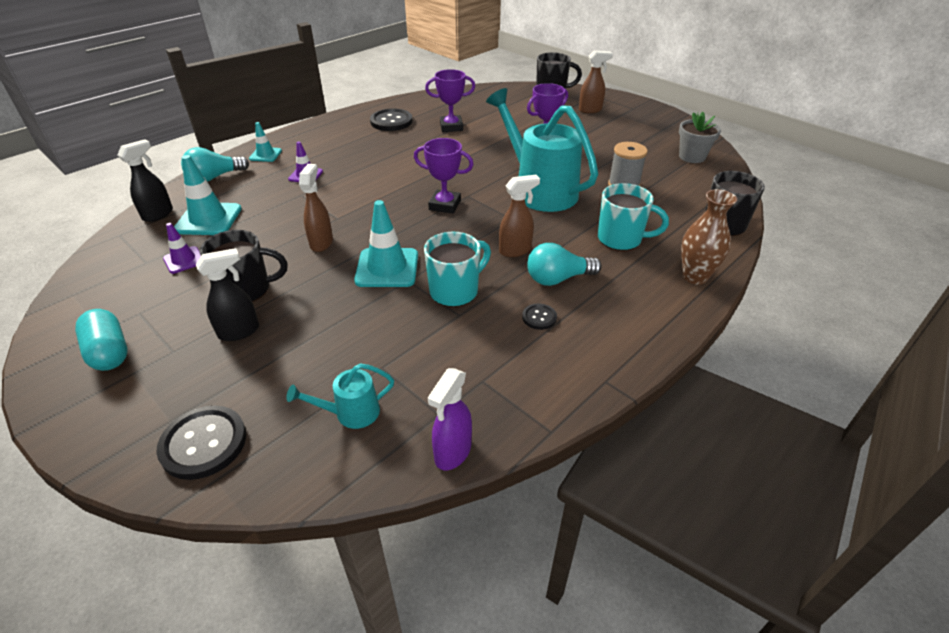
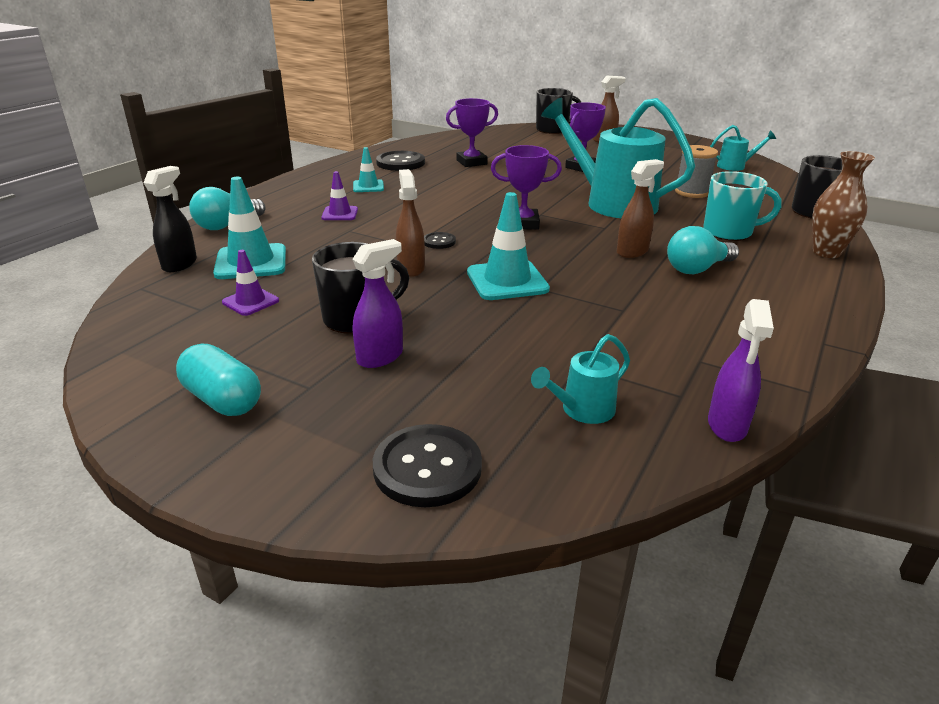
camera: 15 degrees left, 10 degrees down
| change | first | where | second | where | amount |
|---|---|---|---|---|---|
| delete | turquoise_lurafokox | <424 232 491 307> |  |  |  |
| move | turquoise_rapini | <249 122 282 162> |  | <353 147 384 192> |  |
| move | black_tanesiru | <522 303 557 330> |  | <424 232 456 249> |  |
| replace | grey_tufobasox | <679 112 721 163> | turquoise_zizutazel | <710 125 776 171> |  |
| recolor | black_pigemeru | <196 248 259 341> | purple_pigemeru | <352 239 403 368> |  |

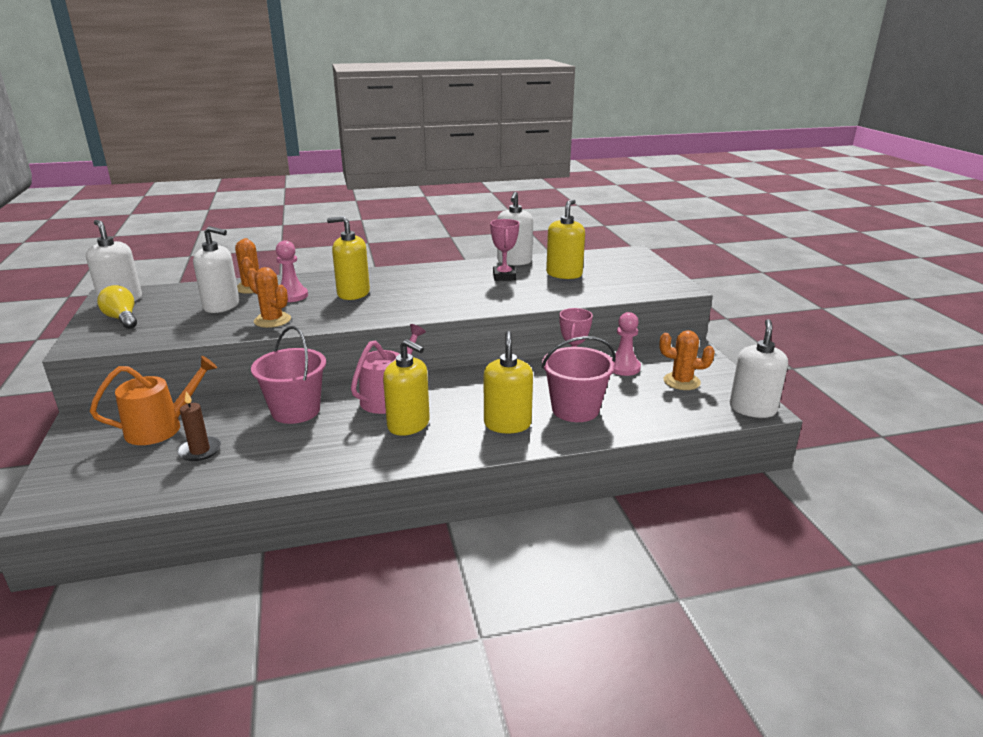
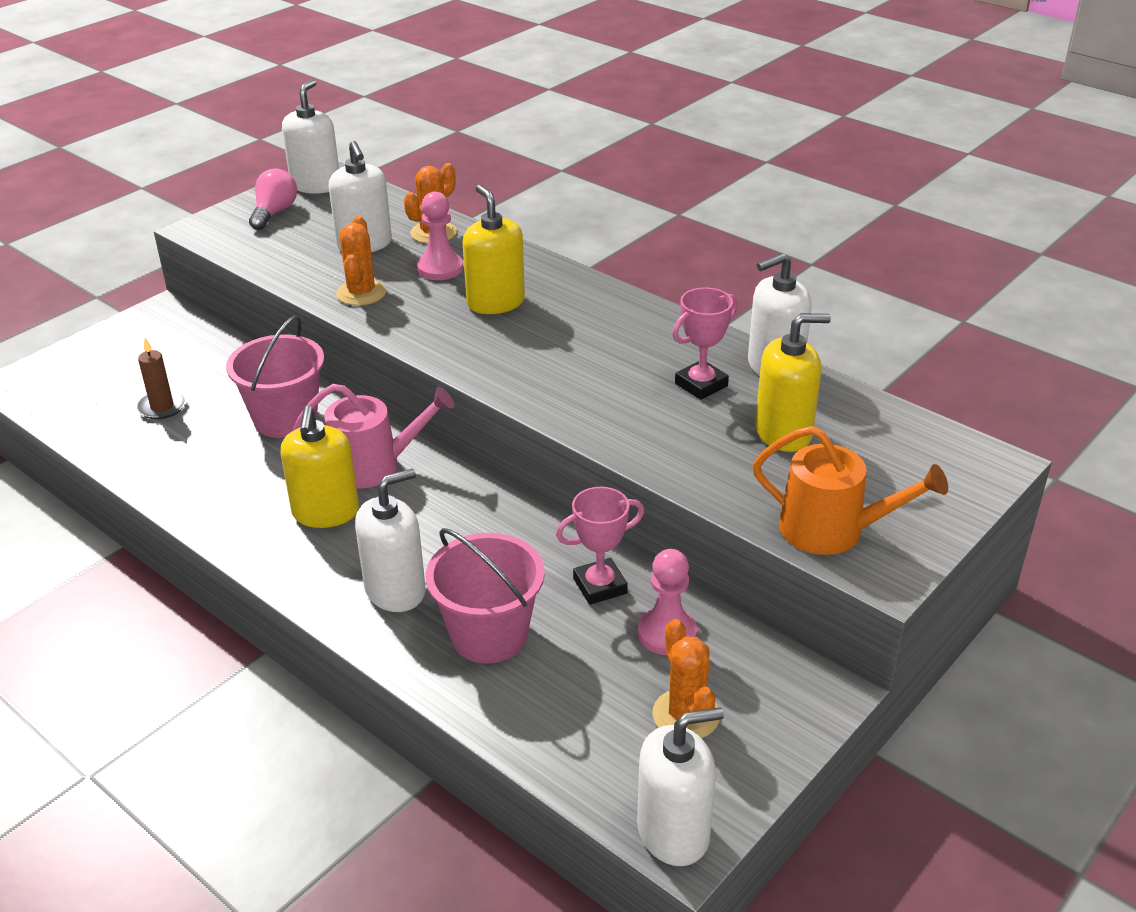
camera: 55 degrees right, 10 degrees up
| change | first | where | second | where | amount |
|---|---|---|---|---|---|
| move | orange_zizutazel | <90 356 217 445> |  | <752 426 948 555> |  |
| recolor | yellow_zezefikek | <97 285 137 329> | pink_zezefikek | <249 169 297 230> |  |
| recolor | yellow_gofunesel | <484 331 533 434> | white_gofunesel | <355 469 426 612> |  |

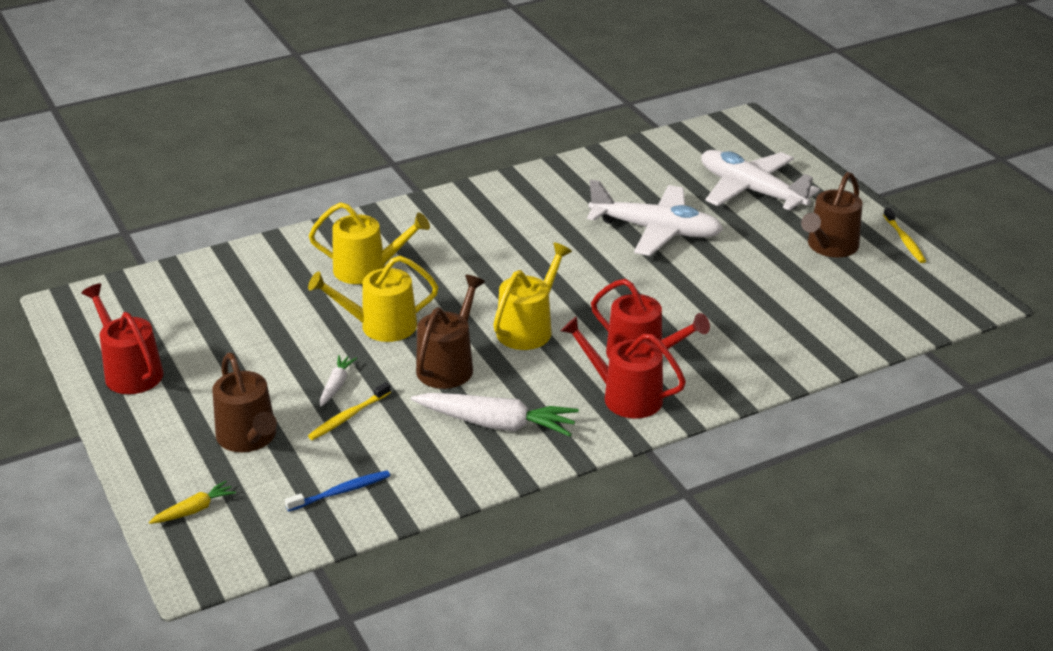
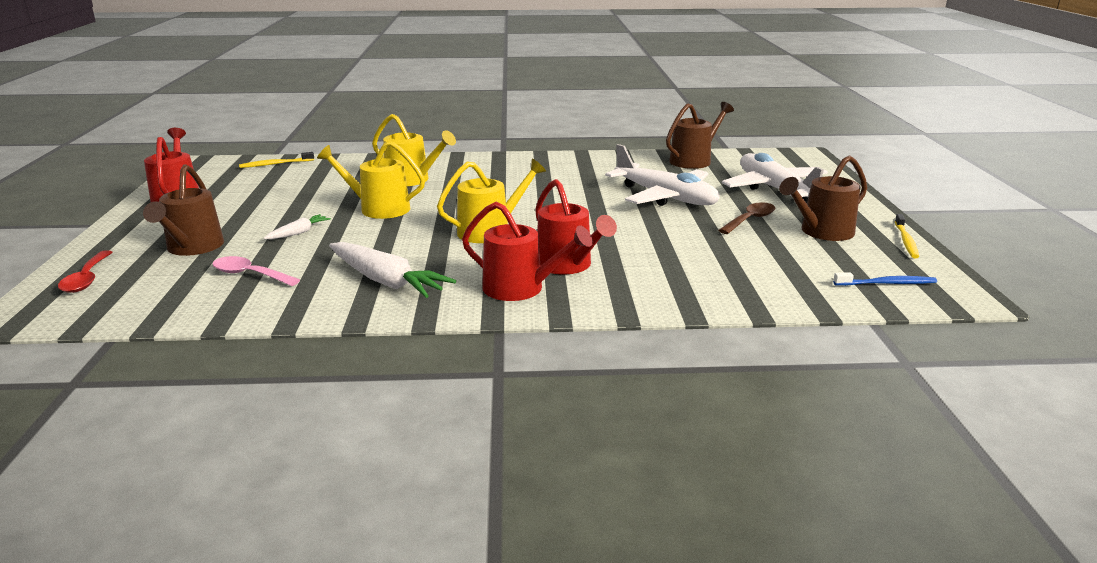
camera: 25 degrees right, 10 degrees down
| change | first | where | second | where | amount |
|---|---|---|---|---|---|
| insert |  |  | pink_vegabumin | <212 256 300 286> |  |
| insert |  |  | brown_vegabumin | <718 202 775 234> |  |
| move | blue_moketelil | <285 470 390 512> |  | <833 272 937 286> |  |
| move | yellow_moketelil | <308 382 391 440> |  | <239 152 314 168> |  |
| move | brown_zizutazel | <416 275 485 389> |  | <666 102 734 169> |  |
| replace | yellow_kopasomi | <149 481 236 524> | red_vegabumin | <58 250 113 293> |  |
| rotate | red_zizutazel | <561 316 686 418> |  | <462 202 593 301> | 150 degrees clockwise |

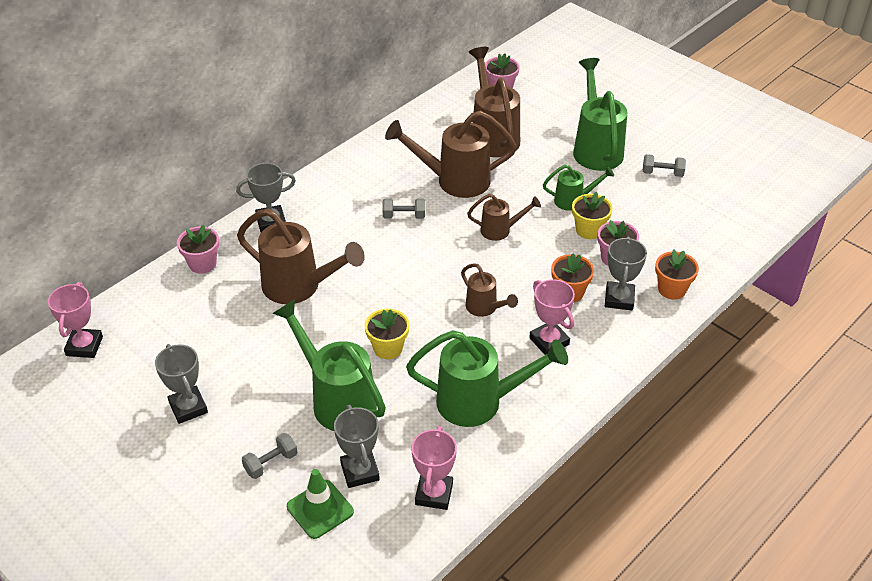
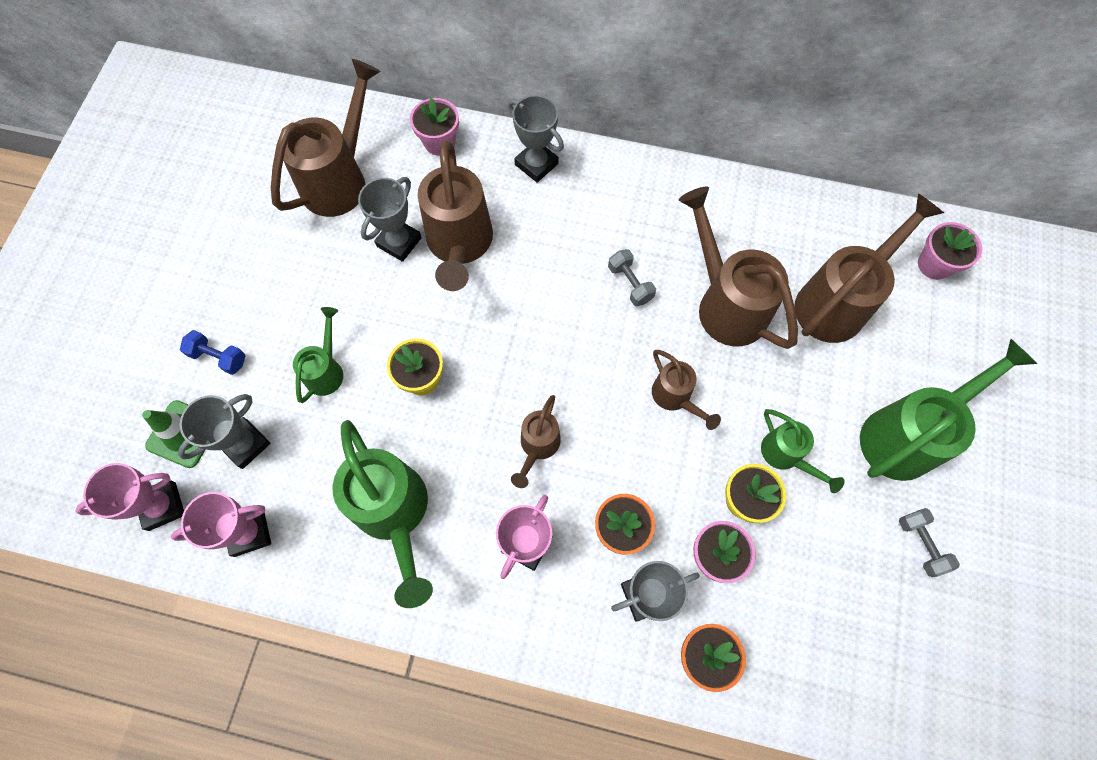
camera: 60 degrees right, 25 degrees up
| change | first | where | second | where | amount |
|---|---|---|---|---|---|
| insert |  |  | brown_zizutazel | <271 59 381 217> |  |
| move | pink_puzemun | <48 282 103 358> |  | <75 463 184 531> |  |
| move | grey_puzemun | <155 344 208 424> |  | <358 177 422 262> |  |
| recolor | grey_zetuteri | <242 433 297 479> | blue_zetuteri | <180 330 246 375> |  |
| resize | green_zizutazel | <273 299 386 431> |  | <293 307 343 403> | x0.54 |

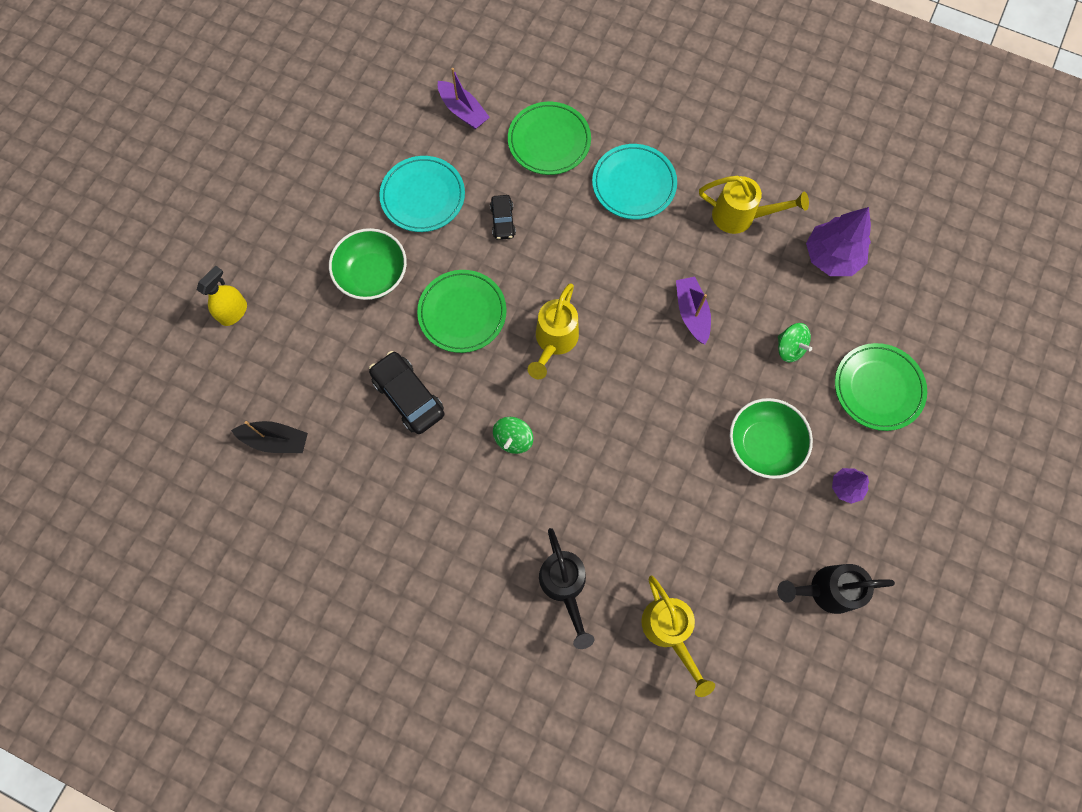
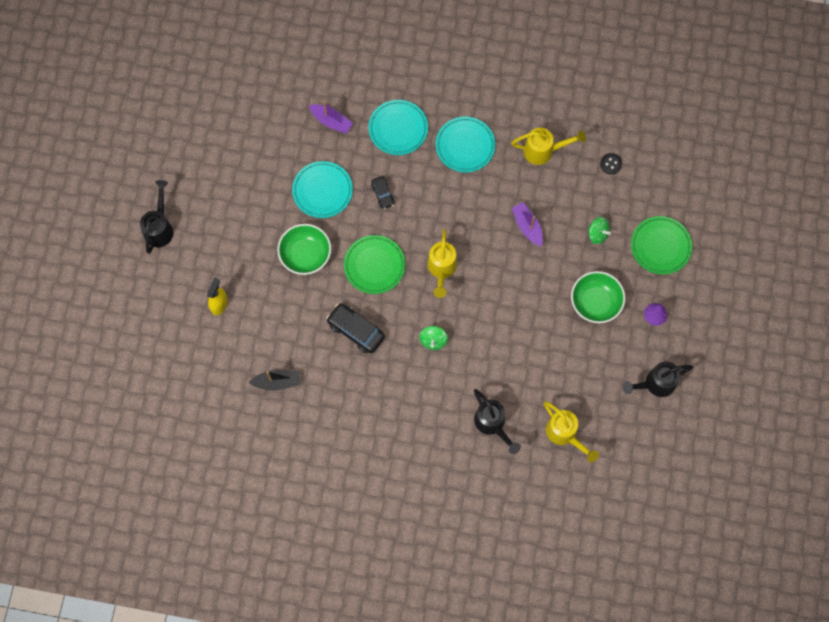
camera: 15 degrees left, 0 degrees up
| change | first | where | second | where | amount |
|---|---|---|---|---|---|
| insert |  |  | black_zizutazel | <140 180 173 254> |  |
| replace | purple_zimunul | <806 207 871 276> | black_tanesiru | <600 153 622 174> |  |
| recolor | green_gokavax | <508 102 591 175> | turquoise_gokavax | <368 100 428 155> |  |

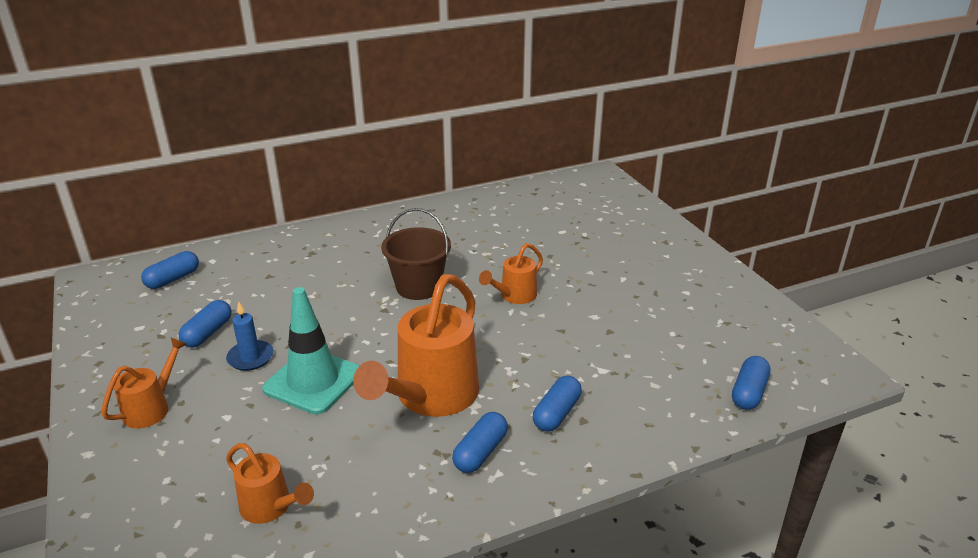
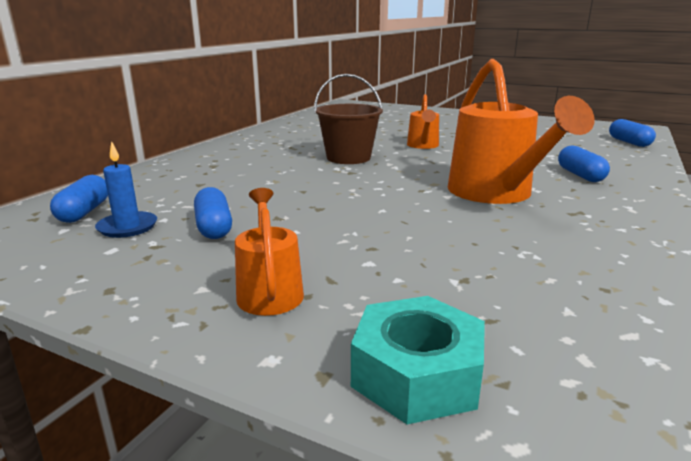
camera: 40 degrees left, 10 degrees down
| change | first | where | second | where | amount |
|---|---|---|---|---|---|
| delete | orange_zizutazel | <226 443 314 524> |  |  |  |
| delete | turquoise_rapini | <262 287 359 415> |  |  |  |
| delete | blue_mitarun | <452 412 508 473> |  |  |  |
| insert |  |  | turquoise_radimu | <351 296 485 424> |  |
| move | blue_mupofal | <226 301 273 371> |  | <95 141 157 238> |  |

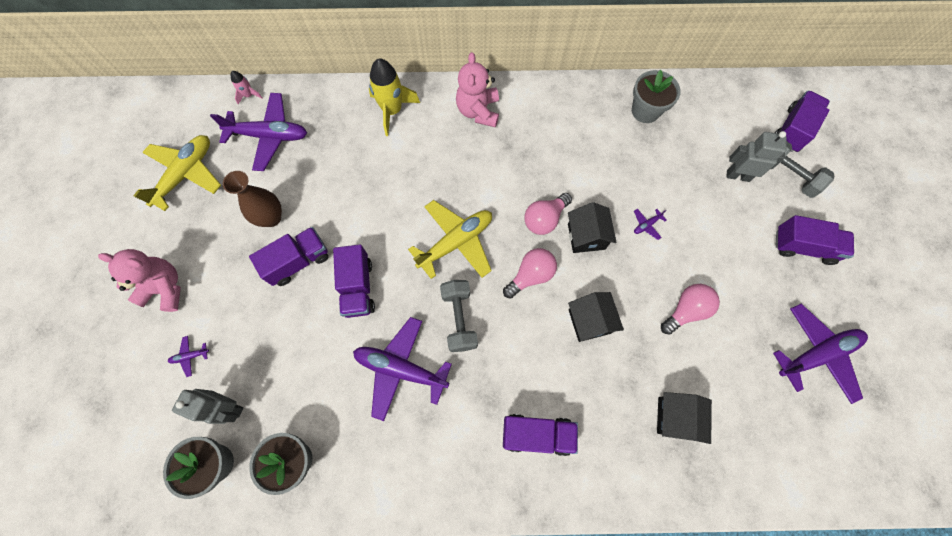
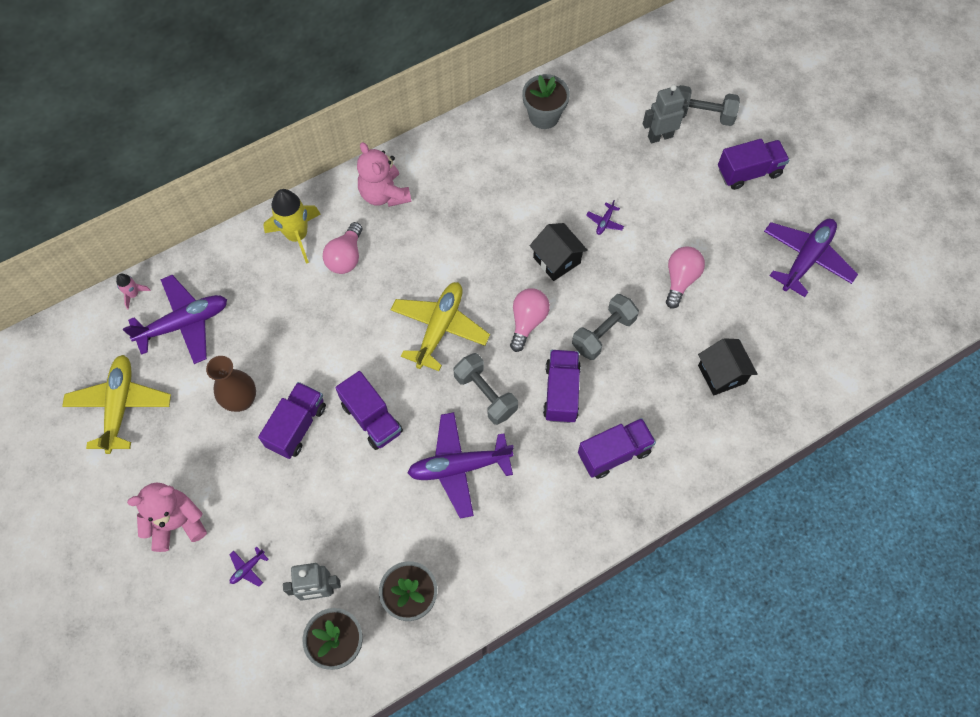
camera: 30 degrees left, 5 degrees down
| change | first | where | second | where | amount |
|---|---|---|---|---|---|
| move | pink_zezefikek | <524 193 572 235> |  | <323 222 362 274> |  |
| move | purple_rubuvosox | <775 90 830 152> |  | <543 350 581 423> |  |
| replace | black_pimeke | <568 292 624 342> | grey_zetuteri | <572 294 639 360> |  |

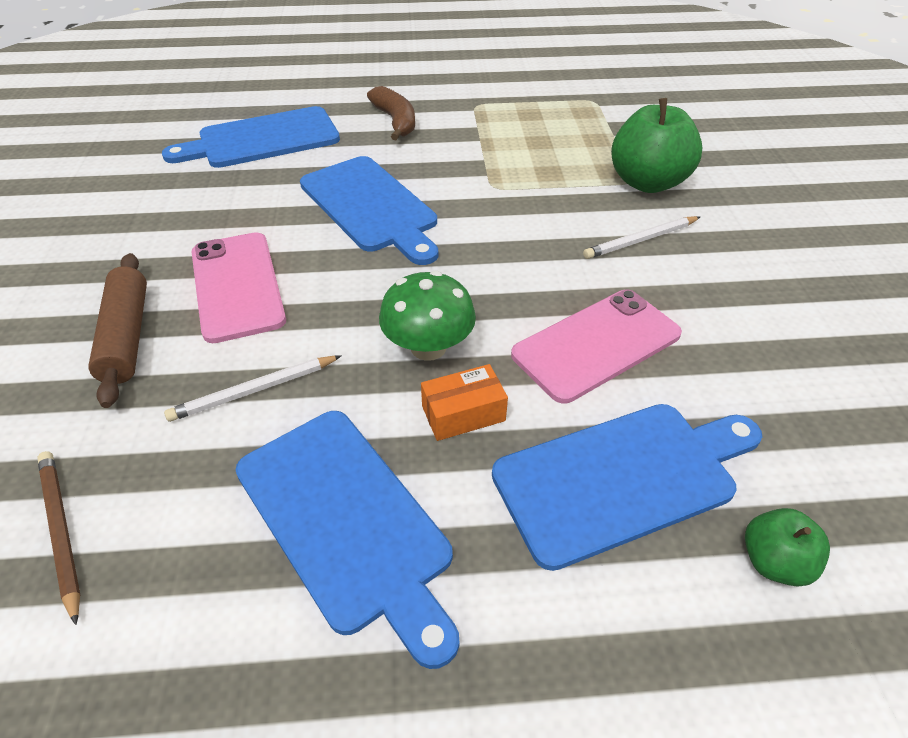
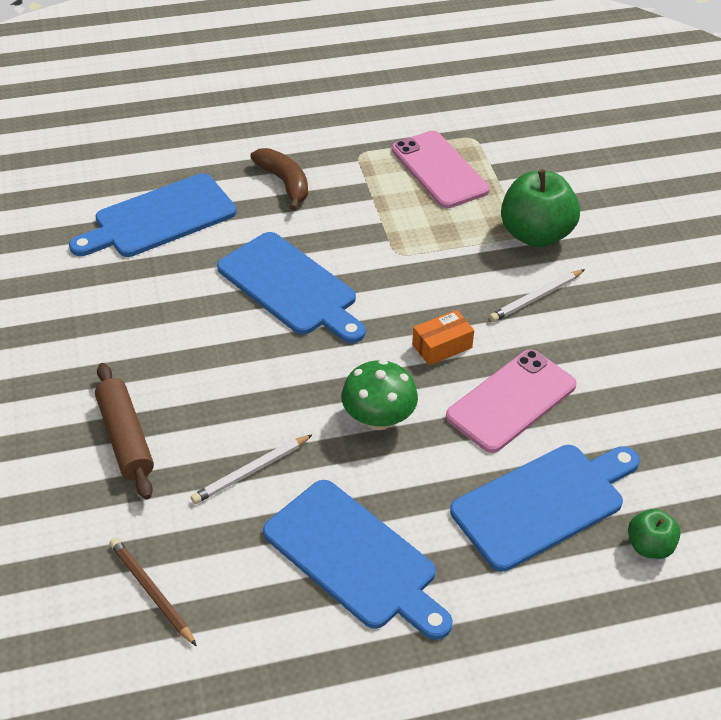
camera: 10 degrees left, 0 degrees up
| change | first | where | second | where | amount |
|---|---|---|---|---|---|
| move | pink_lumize | <192 232 286 343> |  | <392 131 490 208> |  |
| move | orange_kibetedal | <421 364 508 441> |  | <412 310 474 366> |  |

